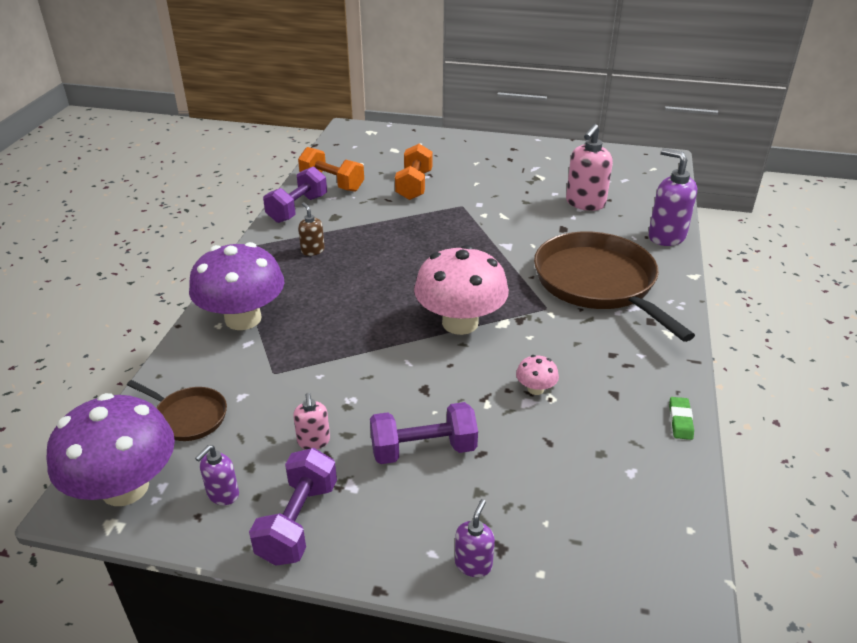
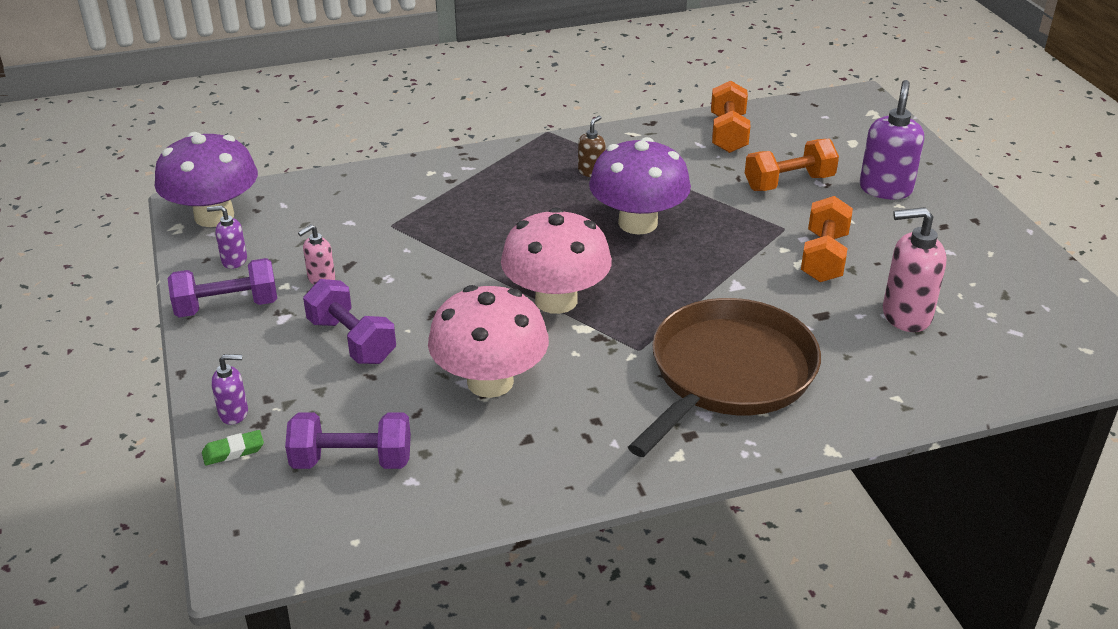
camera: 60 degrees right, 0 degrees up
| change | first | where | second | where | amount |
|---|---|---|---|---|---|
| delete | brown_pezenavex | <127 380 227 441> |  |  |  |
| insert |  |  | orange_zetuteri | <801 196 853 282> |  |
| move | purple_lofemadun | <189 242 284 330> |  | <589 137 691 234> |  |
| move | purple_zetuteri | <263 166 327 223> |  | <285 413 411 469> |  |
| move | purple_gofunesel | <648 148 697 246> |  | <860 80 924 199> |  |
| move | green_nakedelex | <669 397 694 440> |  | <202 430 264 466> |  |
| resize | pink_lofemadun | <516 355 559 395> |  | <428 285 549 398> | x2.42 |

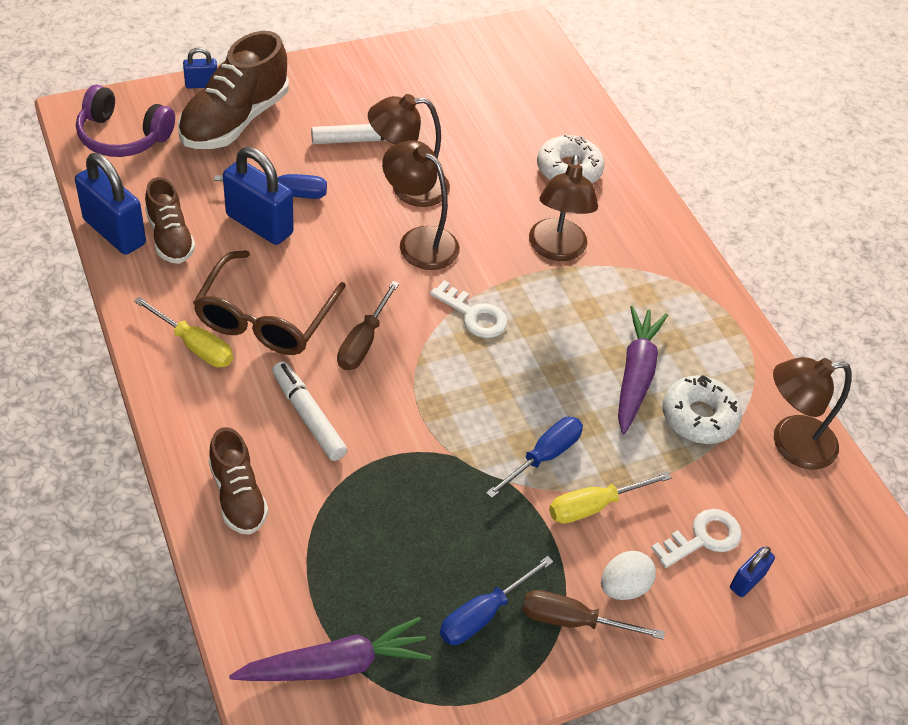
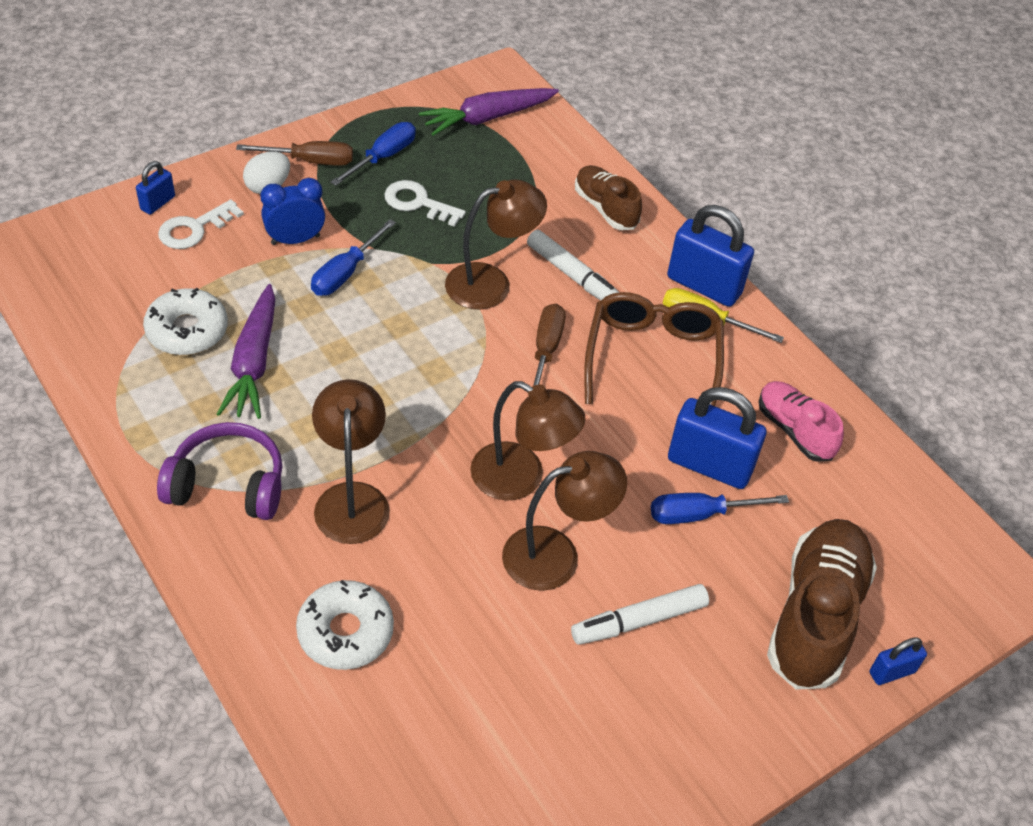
camera: 170 degrees right, 0 degrees up
| change | first | where | second | where | amount |
|---|---|---|---|---|---|
| move | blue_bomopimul | <75 153 146 255> |  | <667 205 754 307> |  |
| move | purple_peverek | <76 85 175 157> |  | <157 422 282 520> |  |
| move | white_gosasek | <430 280 507 338> |  | <384 180 466 227> |  |
| move | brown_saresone | <773 357 852 469> |  | <445 179 547 310> |  |
| replace | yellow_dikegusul | <549 472 672 524> | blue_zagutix | <260 178 325 245> |  |
| recolor | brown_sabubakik | <145 177 196 264> | pink_sabubakik | <759 381 844 462> |  |

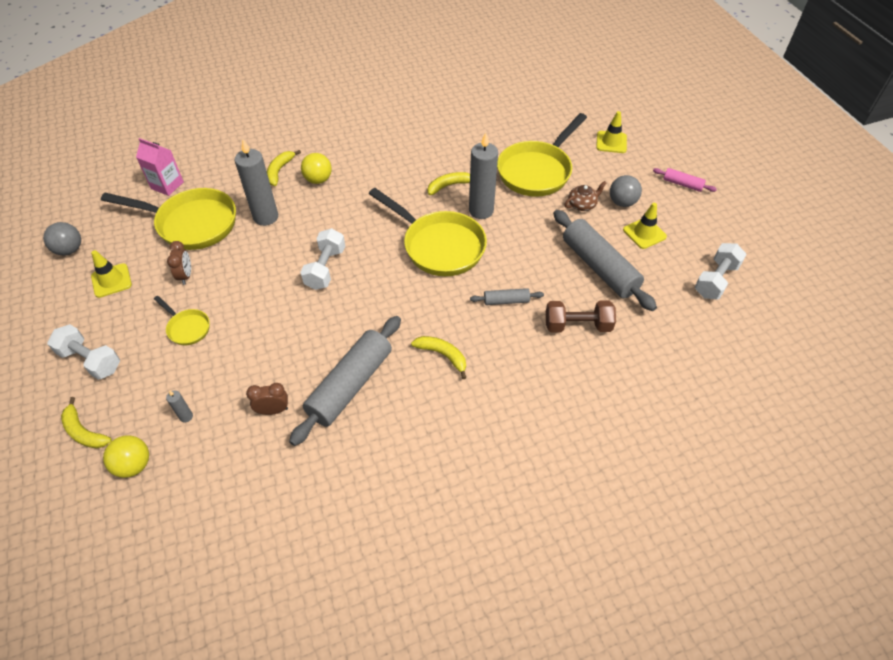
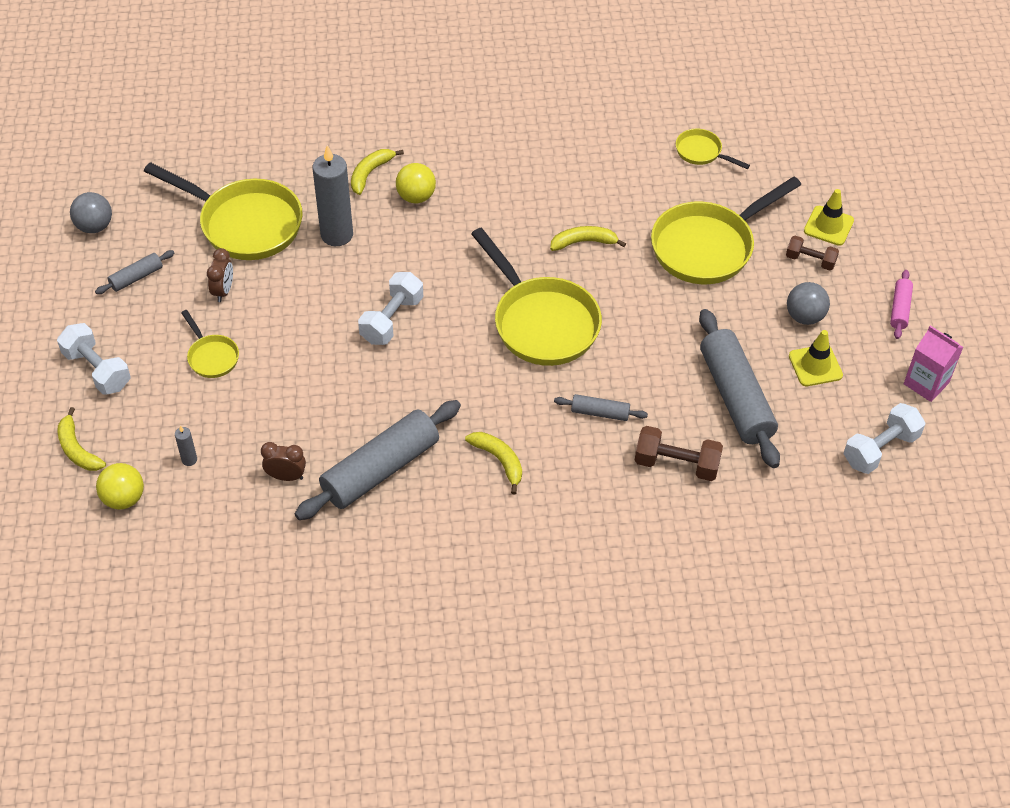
camera: 15 degrees right, 0 degrees up
| change | first | where | second | where | amount |
|---|---|---|---|---|---|
| delete | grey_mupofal | <469 132 498 219> |  |  |  |
| delete | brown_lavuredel | <564 181 607 211> |  |  |  |
| insert |  |  | yellow_pezenavex | <676 129 750 169> |  |
| insert |  |  | brown_zetuteri | <786 236 839 271> |  |
| move | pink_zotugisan | <136 138 184 196> |  | <904 326 963 402> |  |
| replace | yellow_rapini | <91 250 132 298> | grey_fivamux | <95 250 175 294> |  |
| rotate | pink_fivamux | <653 168 717 192> |  | <890 270 913 339> | 60 degrees clockwise |

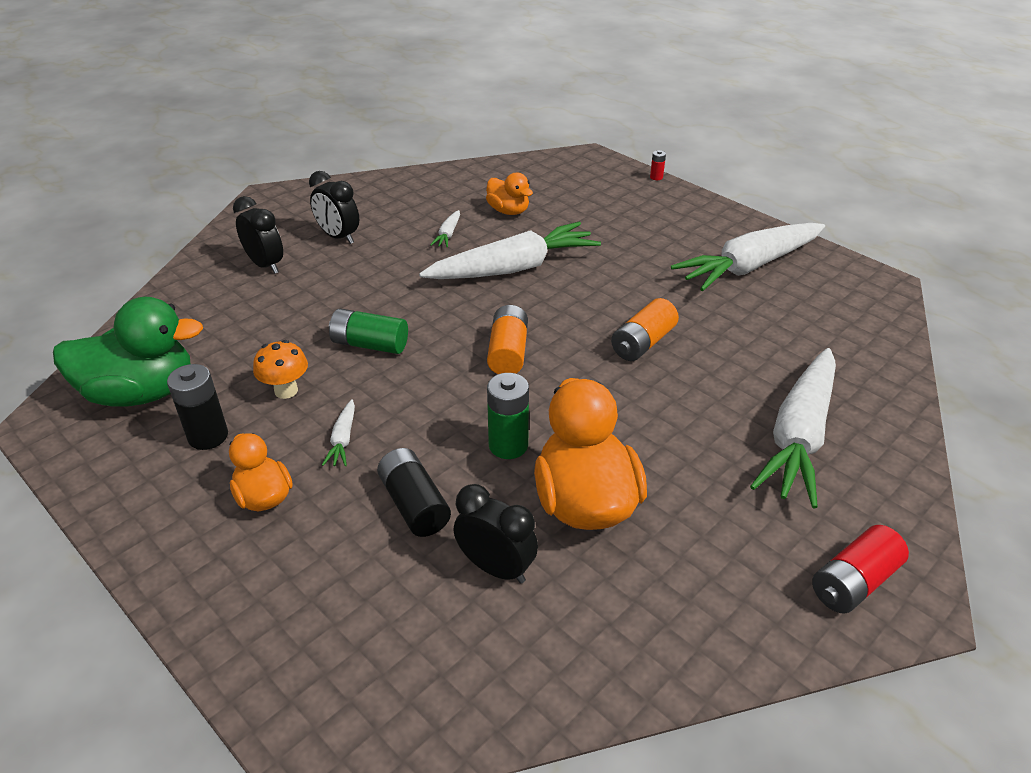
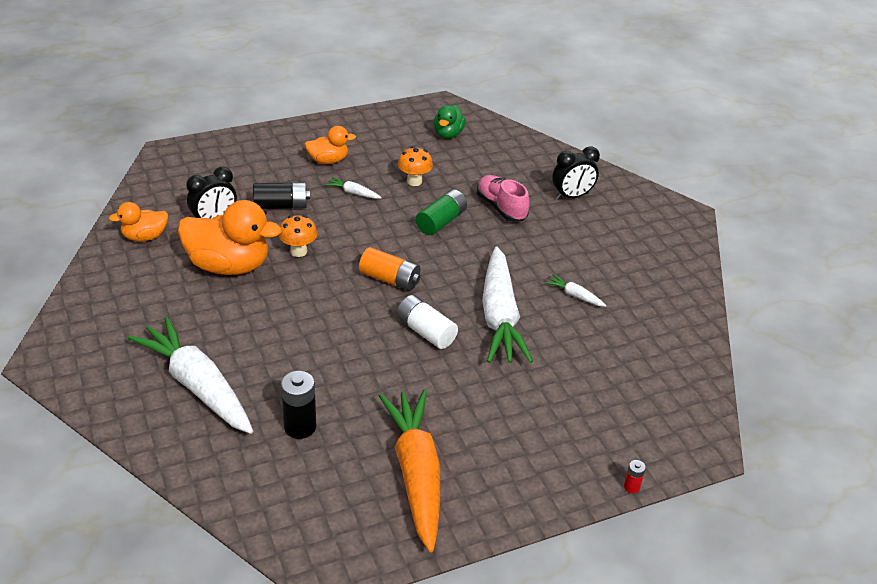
camera: 110 degrees right, 0 degrees up
| change | first | where | second | where | amount |
|---|---|---|---|---|---|
| delete | black_zagutix | <309 171 359 244> |  |  |  |
| delete | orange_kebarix | <611 298 679 361> |  |  |  |
| delete | red_kebarix | <812 525 909 614> |  |  |  |
| insert |  |  | white_kebarix | <397 295 458 349> |  |
| insert |  |  | pink_sabubakik | <477 175 529 222> |  |
| move | black_kebarix | <167 364 228 450> |  | <281 371 316 439> |  |
| move | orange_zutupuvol | <486 173 533 215> |  | <109 202 168 241> |  |
| replace | green_kebarix | <487 373 529 459> | orange_lofemadun | <279 215 317 257> |  |
| recolor | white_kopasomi | <671 223 825 291> | orange_kopasomi | <379 390 440 552> |  |
| resize | green_zutupuvol | <53 297 203 407> |  | <433 105 466 138> | x0.55 |

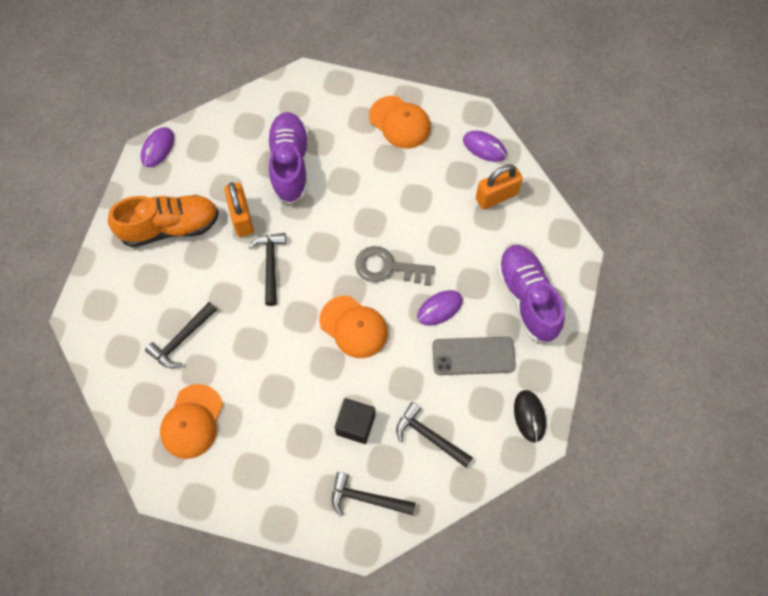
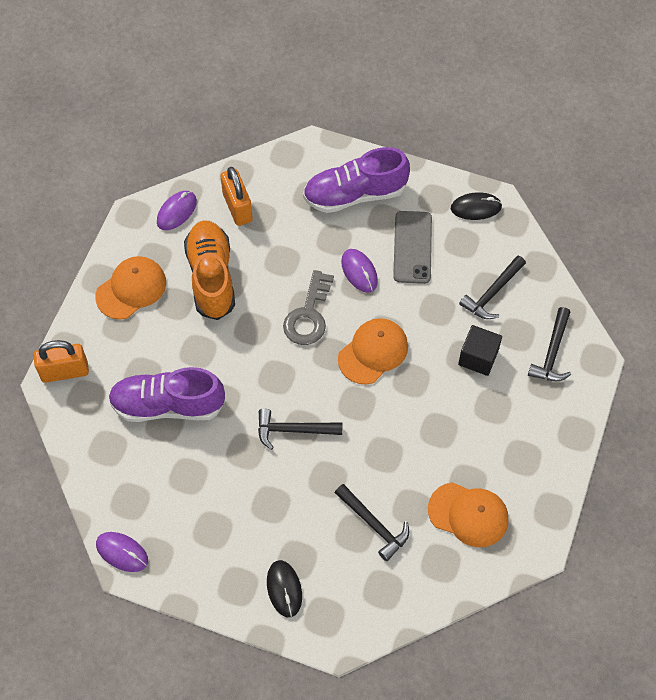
camera: 85 degrees left, 5 degrees down
| change | first | where | second | where | amount |
|---|---|---|---|---|---|
| insert |  |  | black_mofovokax | <267 560 302 617> |  |
| move | orange_sabubakik | <108 195 219 247> |  | <184 220 235 320> |  |
| move | orange_bomopimul | <224 182 254 237> |  | <33 340 89 383> |  |

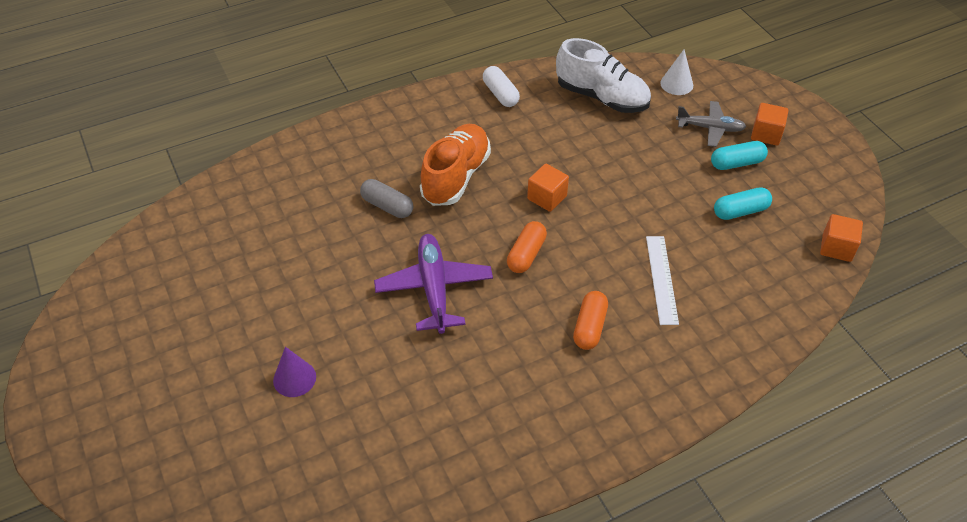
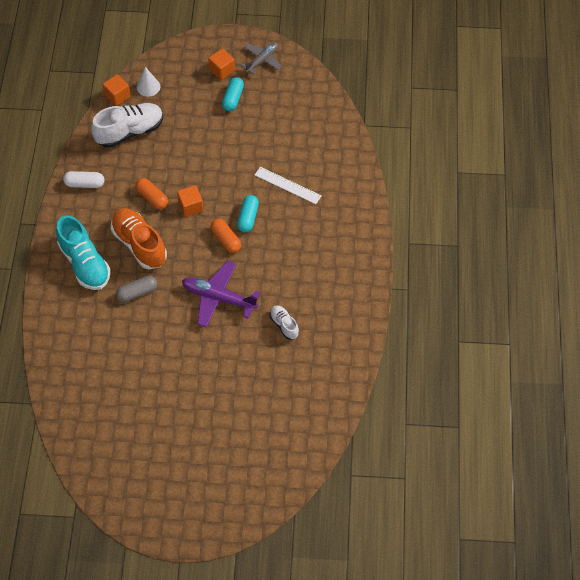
camera: 60 degrees left, 10 degrees up
| change | first | where | second | where | amount |
|---|---|---|---|---|---|
| delete | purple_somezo | <273 347 316 397> |  |  |  |
| insert |  |  | turquoise_sabubakik | <56 216 111 290> |  |
| insert |  |  | white_sabubakik | <270 305 299 340> |  |
| move | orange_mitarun | <573 291 608 350> |  | <135 178 168 209> |  |
| move | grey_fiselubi | <676 101 746 147> |  | <241 42 282 75> |  |
| move | turquoise_mitarun | <714 187 772 220> |  | <237 195 259 232> |  |
| move | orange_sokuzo | <820 214 863 262> |  | <103 74 131 106> |  |

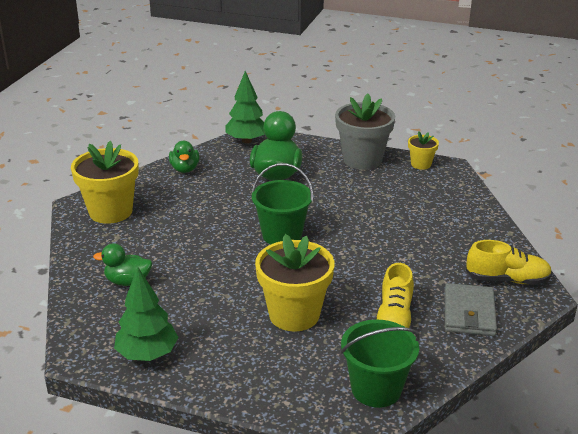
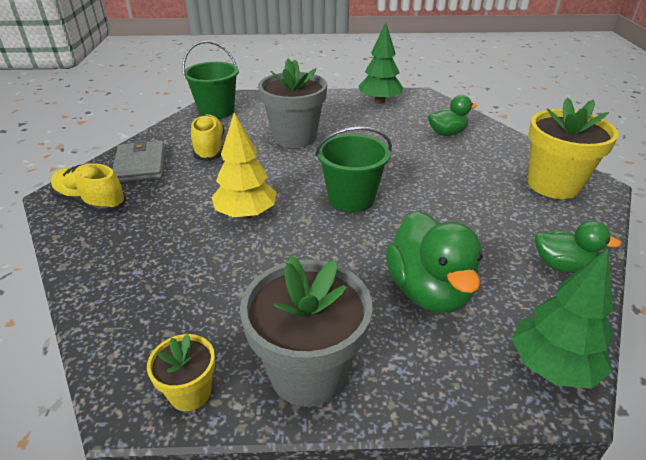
camera: 160 degrees right, 5 degrees up
| change | first | where | second | where | amount |
|---|---|---|---|---|---|
| insert |  |  | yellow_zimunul | <212 112 276 219> |  |
| recolor | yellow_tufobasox | <255 234 334 331> | grey_tufobasox | <258 59 327 148> |  |
| rotate | green_zutupuvol | <169 141 199 173> |  | <535 221 621 273> | 135 degrees clockwise |
| rotate | yellow_sabubakik | <466 240 552 285> |  | <50 163 126 213> | 45 degrees clockwise |

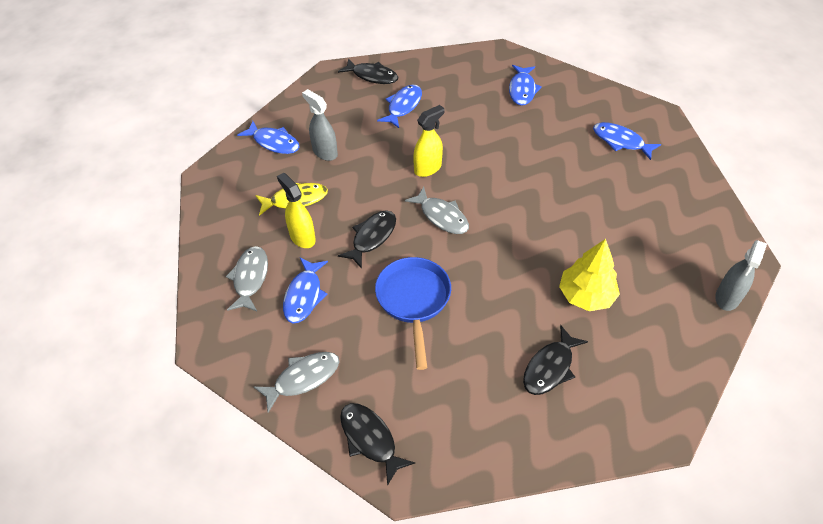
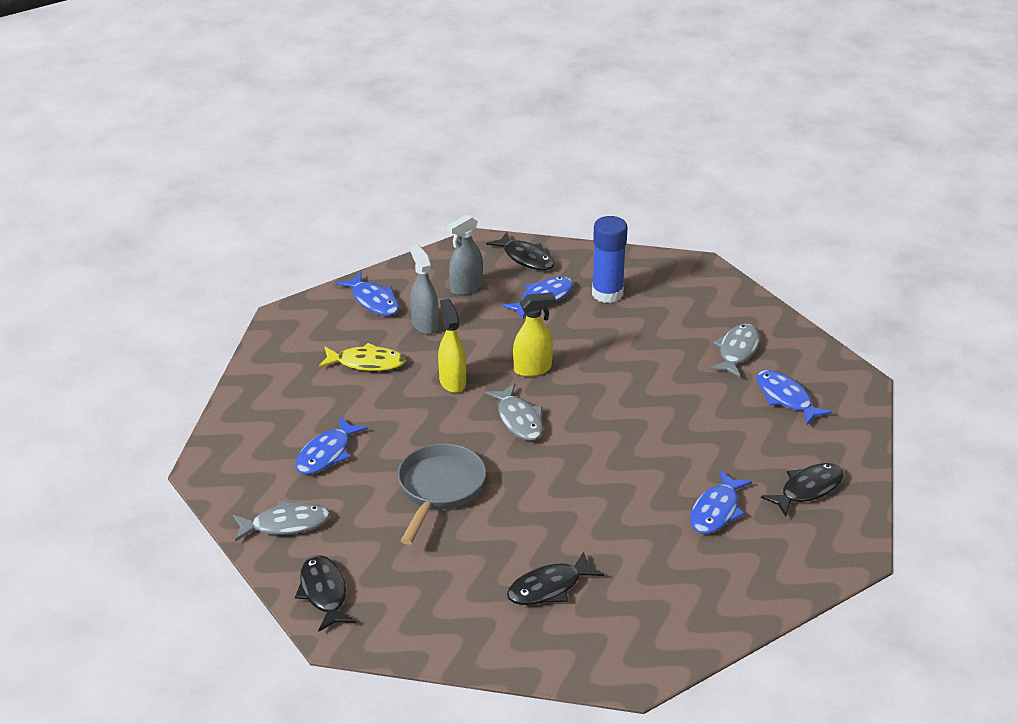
camera: 20 degrees right, 15 degrees down
| change | first | where | second | where | amount |
|---|---|---|---|---|---|
| delete | yellow_zimunul | <559 239 620 311> |  |  |  |
| insert |  |  | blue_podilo | <592 216 628 303> |  |
| move | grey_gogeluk | <226 246 268 311> |  | <710 324 760 378> |  |
| move | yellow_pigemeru | <277 173 316 248> |  | <438 299 466 393> |  |
| move | black_gogeluk | <338 210 396 269> |  | <761 463 844 517> |  |
| move | blue_gogeluk | <509 65 542 106> |  | <690 470 752 534> |  |
| move | grey_pigemeru | <715 240 767 311> |  | <447 214 483 296> |  |
| recolor | blue_pezenavex | <375 257 451 370> | grey_pezenavex | <397 444 486 545> |  |

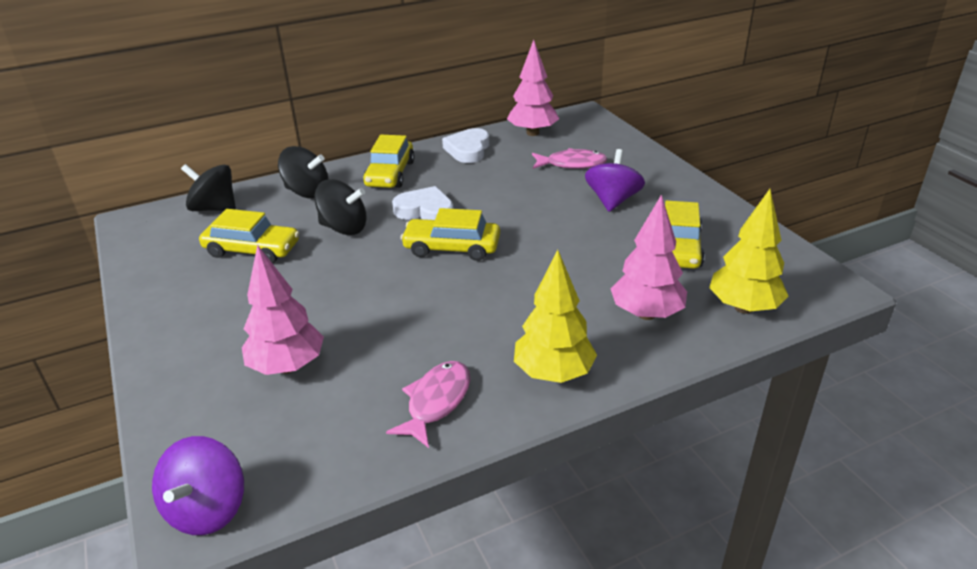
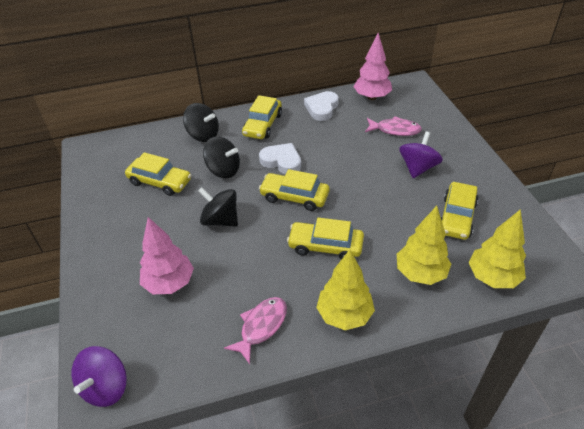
camera: 10 degrees right, 10 degrees up
| change | first | where | second | where | amount |
|---|---|---|---|---|---|
| insert |  |  | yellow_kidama | <287 217 364 260> |  |
| move | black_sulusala | <181 164 236 211> |  | <198 187 238 227> |  |
| recolor | pink_zimunul | <611 195 687 320> | yellow_zimunul | <397 206 451 285> |  |

